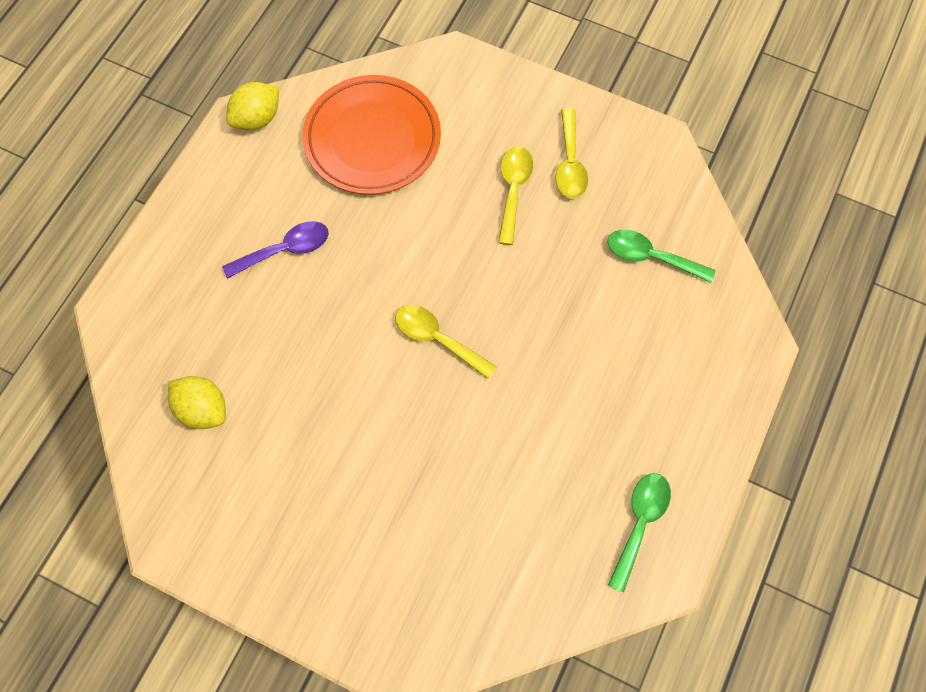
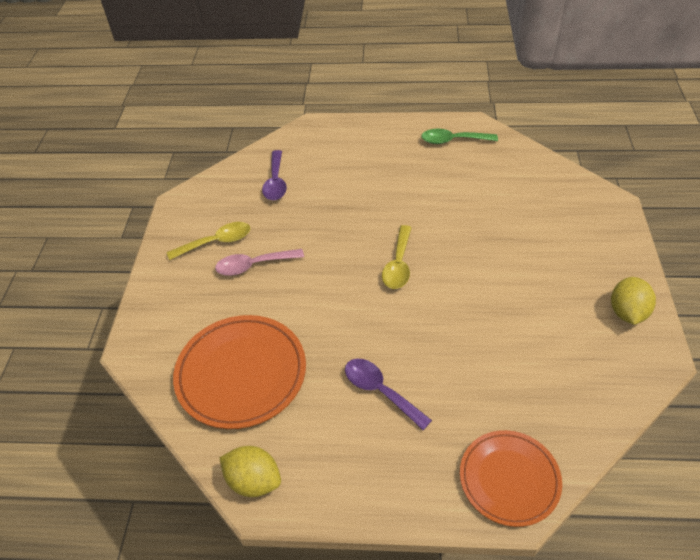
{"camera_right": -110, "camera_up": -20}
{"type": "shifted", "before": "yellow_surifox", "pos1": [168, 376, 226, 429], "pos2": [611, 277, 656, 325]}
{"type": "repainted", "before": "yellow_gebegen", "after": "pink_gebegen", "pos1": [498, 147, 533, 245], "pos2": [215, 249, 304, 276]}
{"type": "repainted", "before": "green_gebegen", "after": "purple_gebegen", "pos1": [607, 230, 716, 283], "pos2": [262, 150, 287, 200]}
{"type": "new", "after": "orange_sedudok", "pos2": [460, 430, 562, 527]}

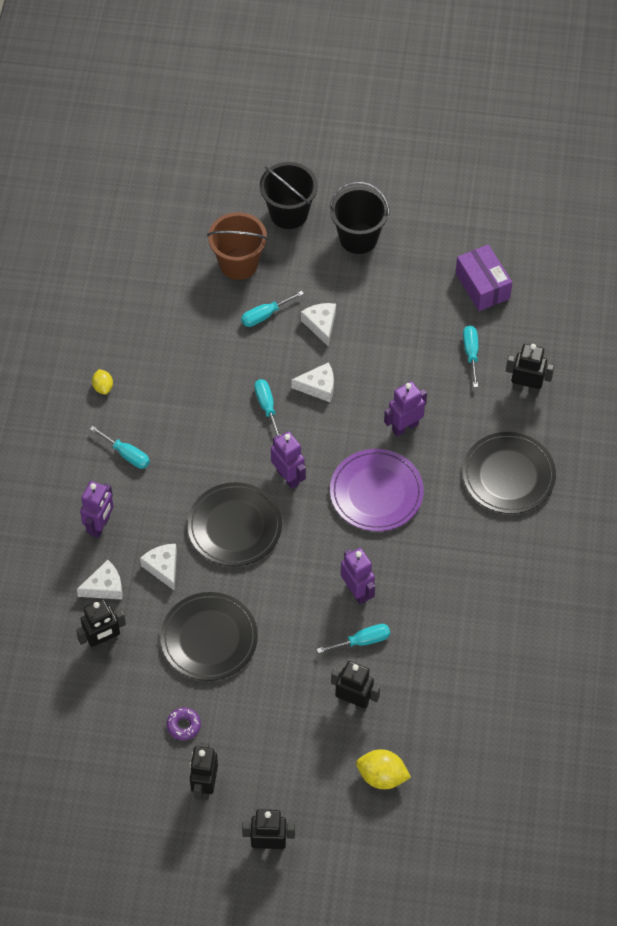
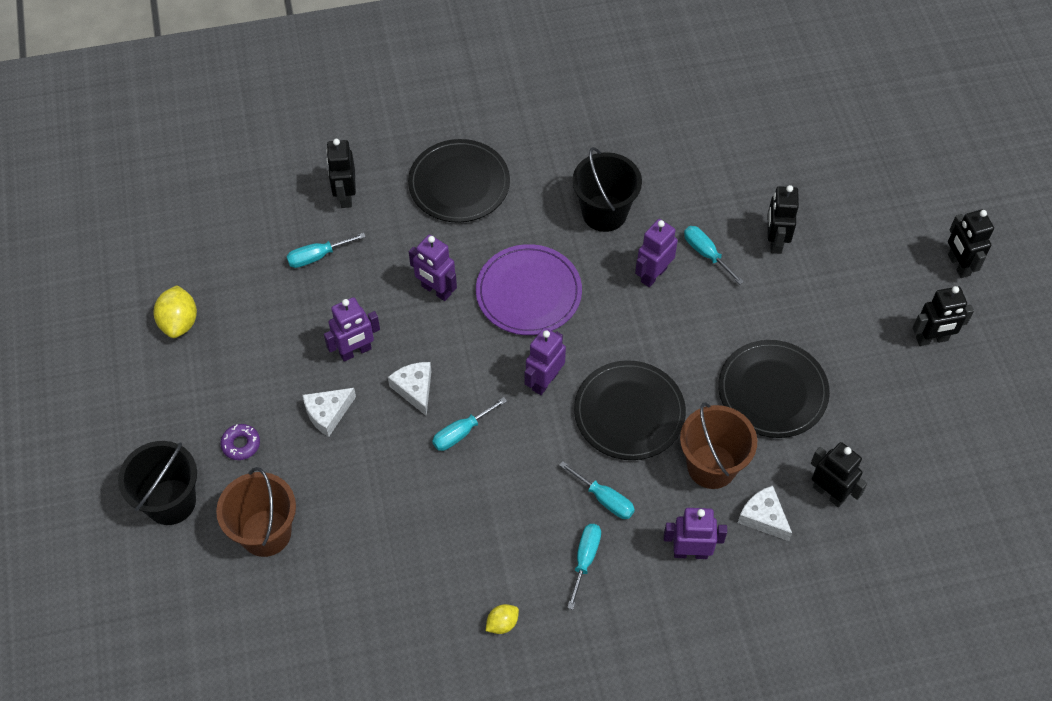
{"camera_right": -110, "camera_up": 0}
{"type": "swapped", "before": "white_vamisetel", "after": "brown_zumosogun", "pos1": [140, 544, 177, 591], "pos2": [680, 402, 757, 489]}
{"type": "shifted", "before": "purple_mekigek", "pos1": [166, 708, 201, 740], "pos2": [221, 424, 260, 460]}
{"type": "shifted", "before": "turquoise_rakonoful", "pos1": [241, 291, 304, 327], "pos2": [559, 461, 635, 519]}
{"type": "shifted", "before": "black_zumosogun", "pos1": [330, 182, 390, 254], "pos2": [572, 147, 642, 232]}
{"type": "shifted", "before": "yellow_surifox", "pos1": [356, 749, 411, 789], "pos2": [154, 285, 197, 338]}
{"type": "gone", "before": "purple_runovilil", "pos1": [456, 244, 512, 311]}
{"type": "new", "after": "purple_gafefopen", "pos2": [324, 297, 380, 362]}

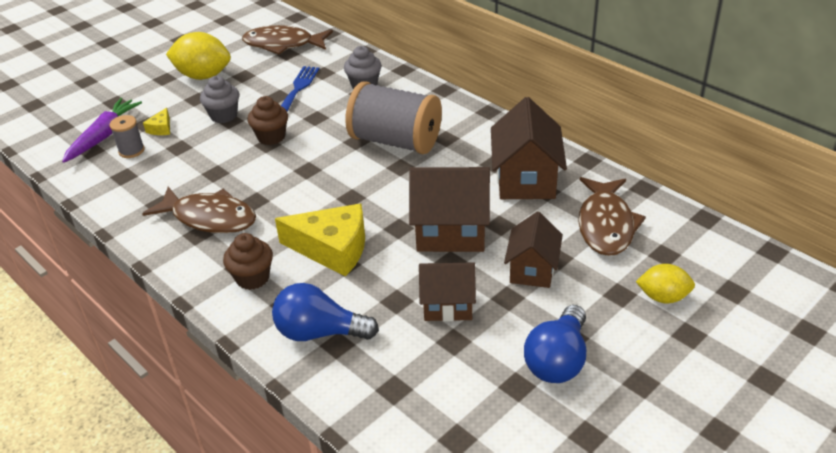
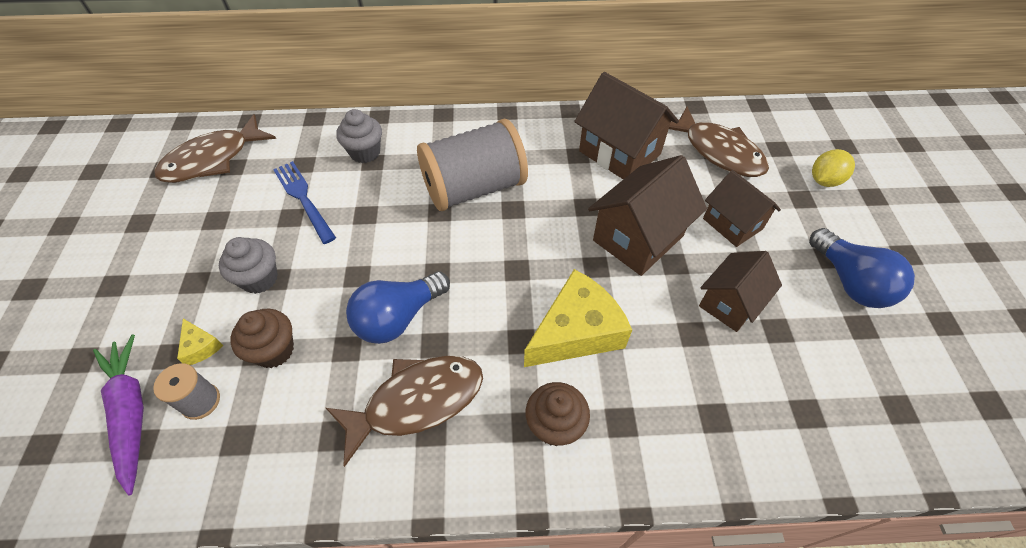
{"camera_right": -50, "camera_up": 15}
{"type": "gone", "before": "yellow_surifox", "pos1": [166, 32, 231, 80]}
{"type": "shifted", "before": "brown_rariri", "pos1": [248, 96, 288, 145], "pos2": [230, 309, 294, 368]}
{"type": "shifted", "before": "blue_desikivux", "pos1": [272, 283, 379, 341], "pos2": [346, 271, 450, 344]}

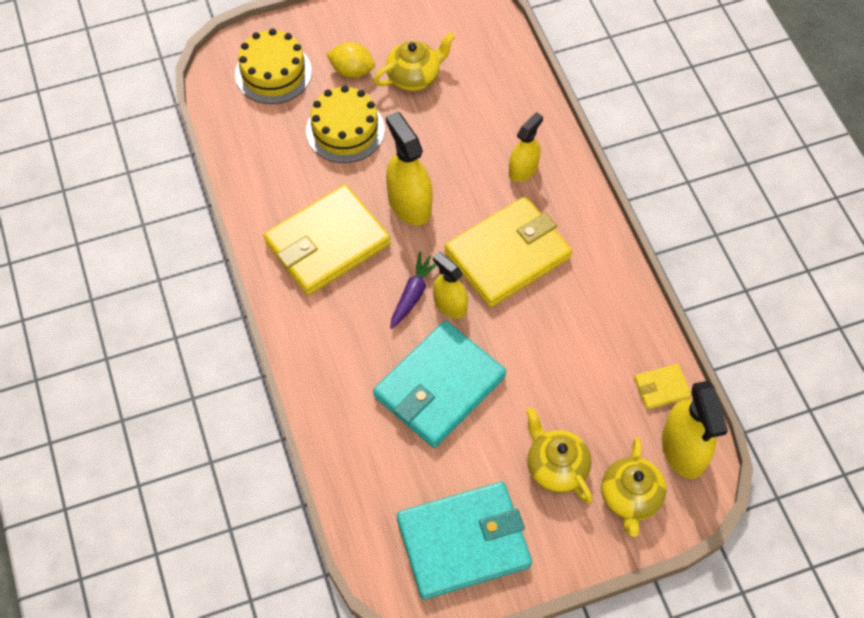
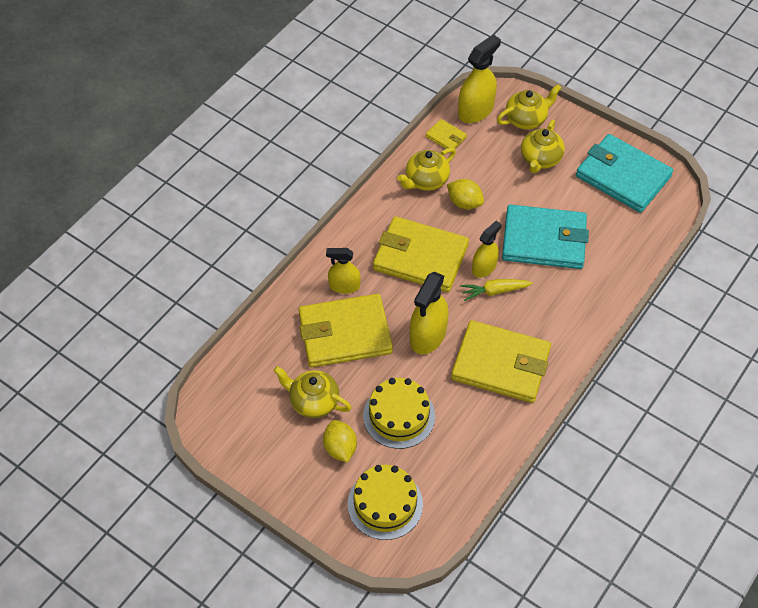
{"camera_right": -125, "camera_up": -5}
{"type": "repainted", "before": "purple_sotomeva", "after": "yellow_sotomeva", "pos1": [390, 252, 437, 329], "pos2": [460, 279, 533, 301]}
{"type": "rotated", "before": "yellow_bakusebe", "pos1": [433, 252, 468, 319], "pos2": [472, 221, 501, 278], "turn": -150}
{"type": "new", "after": "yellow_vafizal", "pos2": [298, 294, 393, 367]}
{"type": "new", "after": "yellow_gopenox", "pos2": [397, 148, 456, 191]}
{"type": "new", "after": "yellow_surifox", "pos2": [447, 179, 484, 209]}

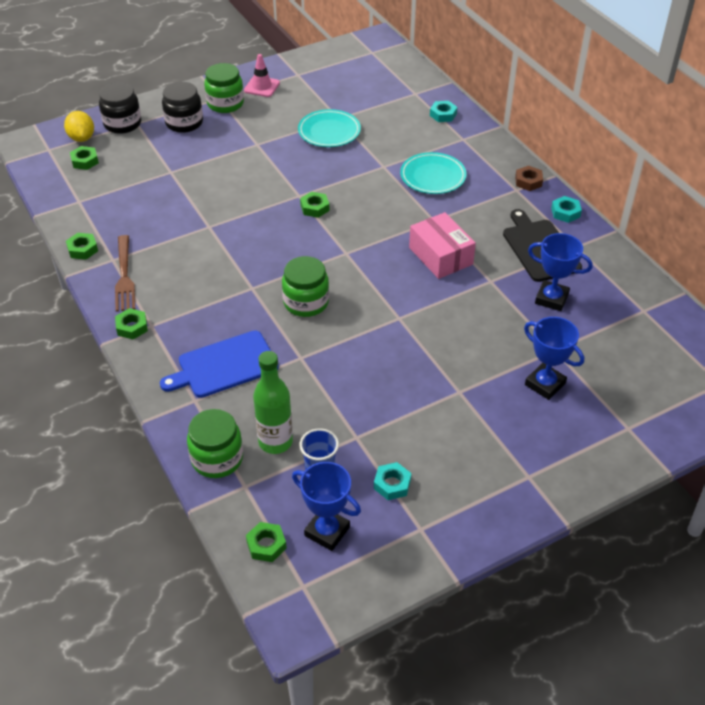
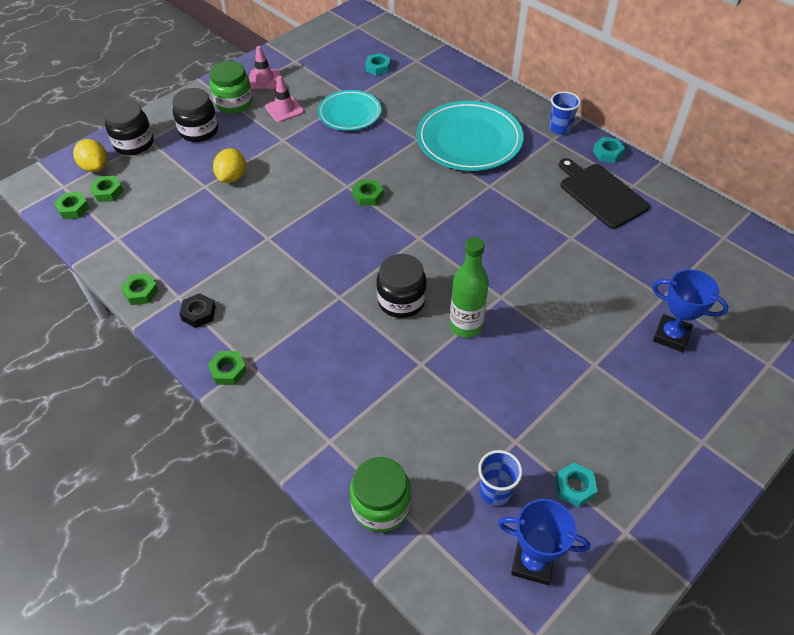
{"camera_right": -15, "camera_up": 5}
{"type": "swapped", "before": "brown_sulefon", "after": "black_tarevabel", "pos1": [115, 235, 135, 312], "pos2": [179, 293, 216, 328]}
{"type": "gone", "before": "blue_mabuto", "pos1": [160, 330, 279, 398]}
{"type": "shifted", "before": "green_tarevabel", "pos1": [246, 522, 287, 562], "pos2": [54, 192, 89, 219]}
{"type": "shifted", "before": "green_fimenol", "pos1": [253, 351, 293, 454], "pos2": [450, 237, 489, 338]}
{"type": "repainted", "before": "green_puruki", "after": "black_puruki", "pos1": [282, 256, 329, 317], "pos2": [376, 254, 427, 318]}
{"type": "scaled", "before": "turquoise_sedudok", "pos1": [400, 152, 466, 194], "pos2": [417, 101, 524, 171], "scale": 1.61}
{"type": "gone", "before": "pink_runovilil", "pos1": [409, 212, 476, 279]}
{"type": "shifted", "before": "turquoise_tarevabel", "pos1": [430, 101, 457, 122], "pos2": [365, 53, 391, 76]}
{"type": "swapped", "before": "brown_tarevabel", "after": "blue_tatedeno", "pos1": [515, 166, 543, 191], "pos2": [549, 91, 581, 135]}
{"type": "gone", "before": "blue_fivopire", "pos1": [528, 233, 593, 311]}
{"type": "new", "after": "yellow_surifox", "pos2": [213, 148, 246, 183]}
{"type": "new", "after": "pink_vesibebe", "pos2": [265, 76, 304, 122]}

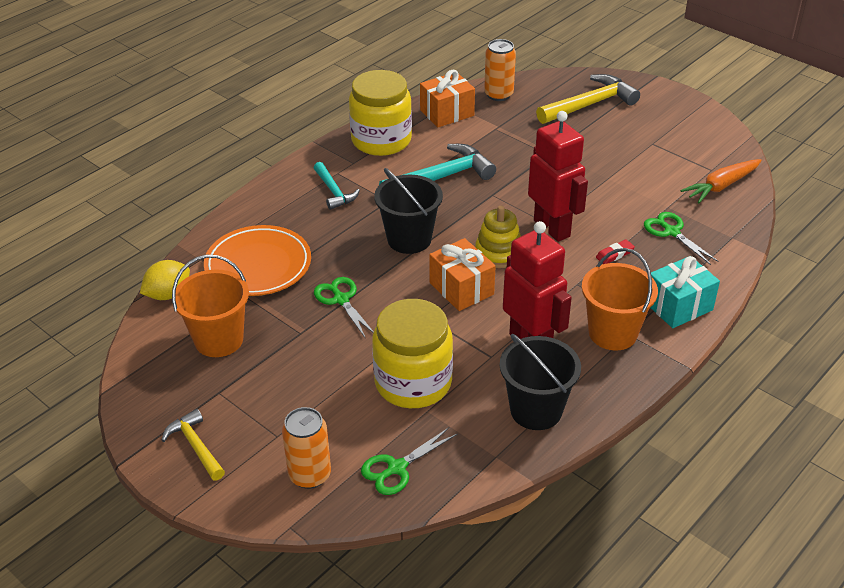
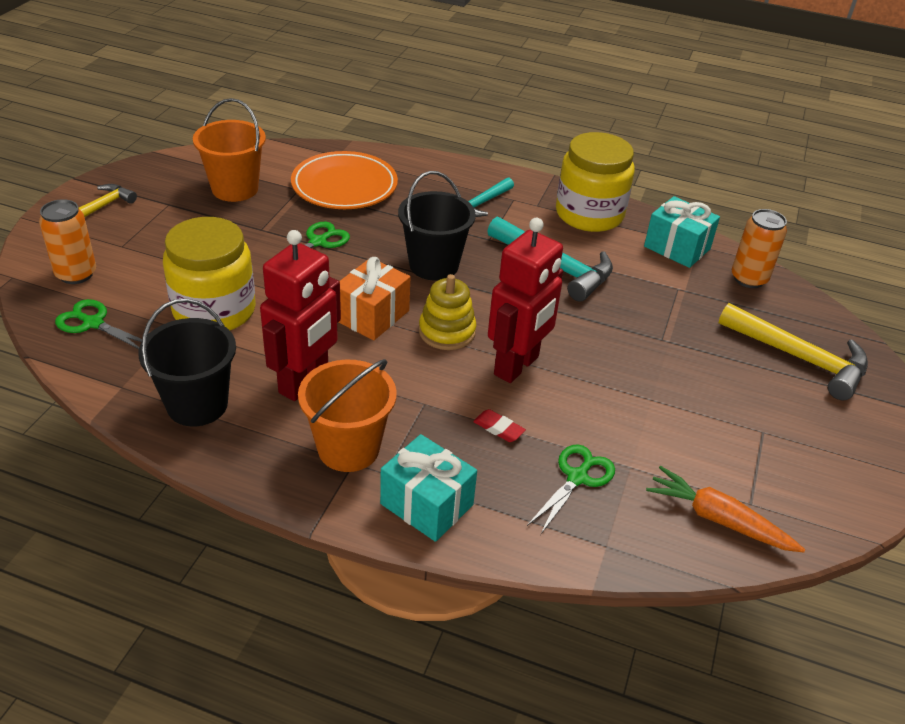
{"camera_right": 65, "camera_up": 0}
{"type": "gone", "before": "yellow_surifox", "pos1": [140, 260, 190, 300]}
{"type": "repainted", "before": "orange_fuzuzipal", "after": "turquoise_fuzuzipal", "pos1": [420, 70, 475, 127], "pos2": [644, 196, 720, 268]}

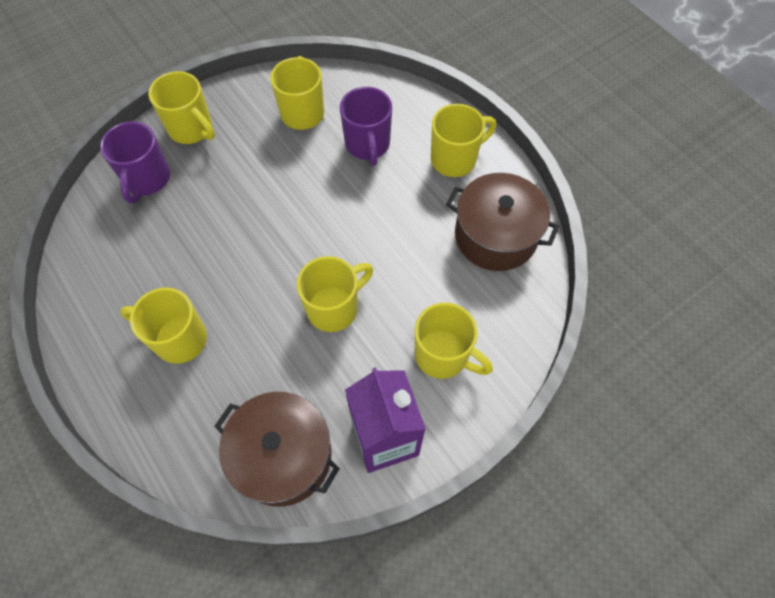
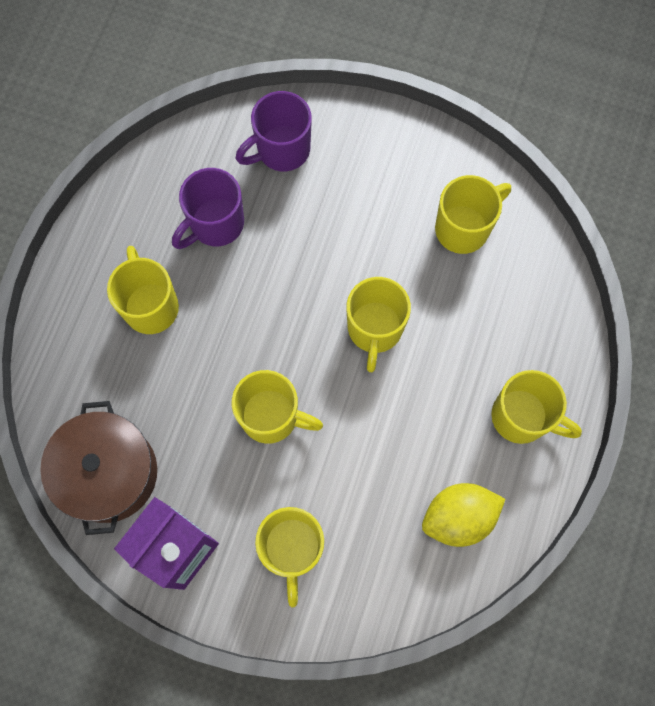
{"camera_right": 55, "camera_up": 10}
{"type": "shifted", "before": "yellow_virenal", "pos1": [148, 71, 215, 144], "pos2": [347, 277, 411, 372]}
{"type": "shifted", "before": "purple_virenal", "pos1": [340, 87, 392, 166], "pos2": [172, 168, 244, 249]}
{"type": "swapped", "before": "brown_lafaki", "after": "yellow_surifox", "pos1": [446, 173, 559, 271], "pos2": [422, 483, 505, 547]}

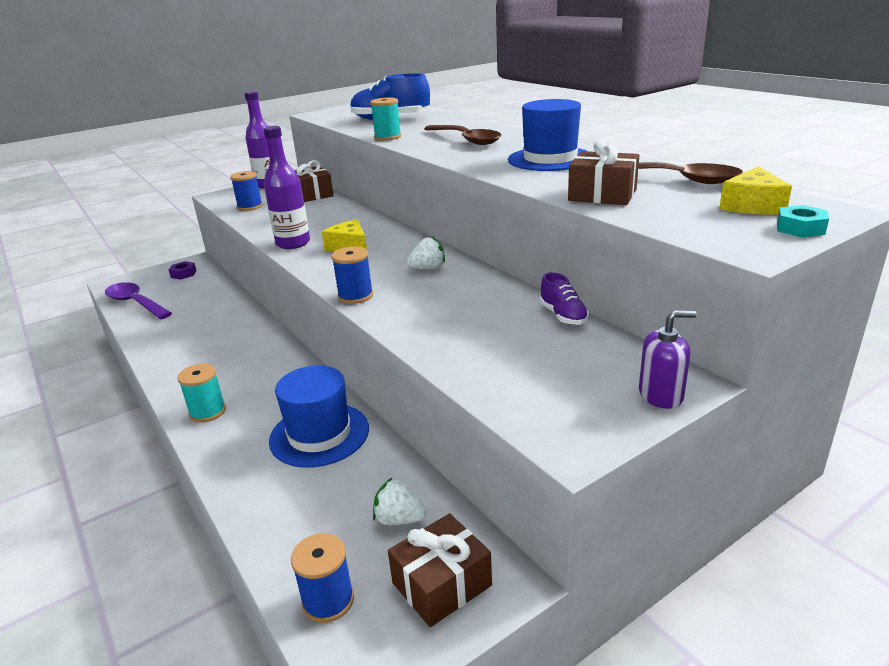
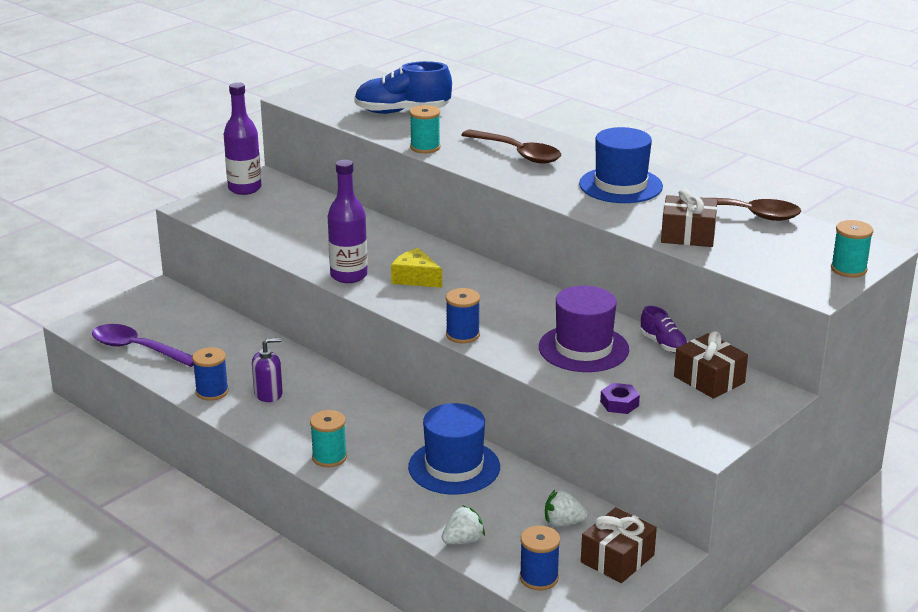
{"camera_right": -15, "camera_up": 0}
{"type": "shifted", "before": "purple_tarevabel", "pos1": [169, 261, 196, 280], "pos2": [600, 383, 640, 414]}
{"type": "shifted", "before": "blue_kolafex", "pos1": [230, 171, 263, 211], "pos2": [192, 347, 229, 401]}
{"type": "shifted", "before": "brown_fuzuzipal", "pos1": [295, 160, 334, 202], "pos2": [674, 331, 748, 399]}
{"type": "shifted", "before": "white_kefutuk", "pos1": [407, 236, 445, 270], "pos2": [442, 506, 485, 544]}
{"type": "shifted", "before": "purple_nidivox", "pos1": [639, 310, 697, 409], "pos2": [252, 338, 283, 402]}
{"type": "gone", "before": "yellow_vamisetel", "pos1": [719, 166, 792, 215]}
{"type": "swapped", "before": "turquoise_tarevabel", "after": "turquoise_kolafex", "pos1": [777, 205, 829, 238], "pos2": [831, 220, 873, 278]}
{"type": "new", "after": "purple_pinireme", "pos2": [539, 286, 629, 372]}

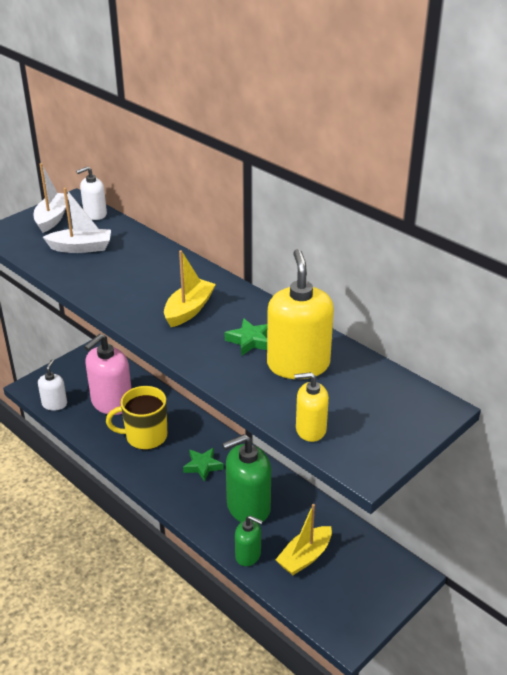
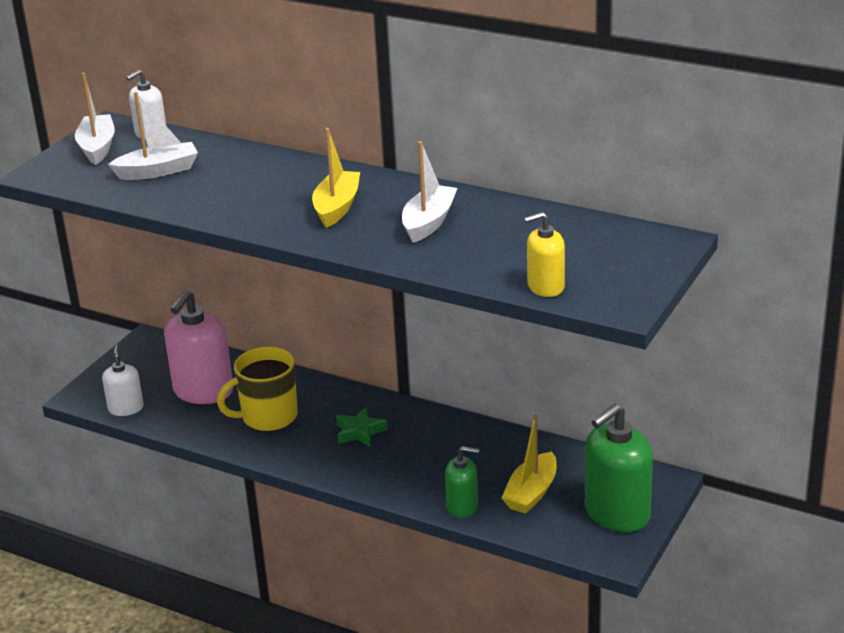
{"camera_right": -15, "camera_up": -5}
{"type": "shifted", "before": "green_nidivox", "pos1": [222, 434, 271, 522], "pos2": [585, 403, 653, 533]}
{"type": "swapped", "before": "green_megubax", "after": "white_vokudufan", "pos1": [225, 318, 267, 356], "pos2": [402, 141, 457, 243]}
{"type": "gone", "before": "yellow_nidivox", "pos1": [267, 249, 334, 379]}

